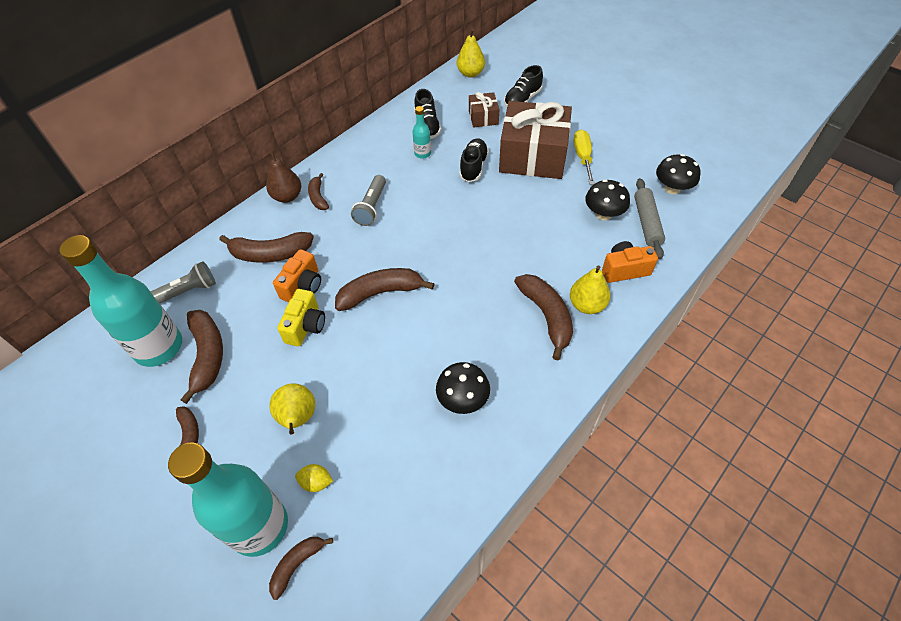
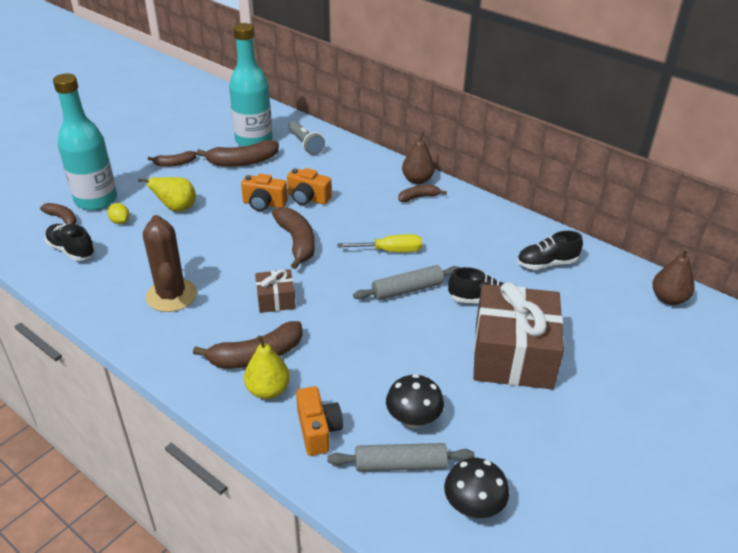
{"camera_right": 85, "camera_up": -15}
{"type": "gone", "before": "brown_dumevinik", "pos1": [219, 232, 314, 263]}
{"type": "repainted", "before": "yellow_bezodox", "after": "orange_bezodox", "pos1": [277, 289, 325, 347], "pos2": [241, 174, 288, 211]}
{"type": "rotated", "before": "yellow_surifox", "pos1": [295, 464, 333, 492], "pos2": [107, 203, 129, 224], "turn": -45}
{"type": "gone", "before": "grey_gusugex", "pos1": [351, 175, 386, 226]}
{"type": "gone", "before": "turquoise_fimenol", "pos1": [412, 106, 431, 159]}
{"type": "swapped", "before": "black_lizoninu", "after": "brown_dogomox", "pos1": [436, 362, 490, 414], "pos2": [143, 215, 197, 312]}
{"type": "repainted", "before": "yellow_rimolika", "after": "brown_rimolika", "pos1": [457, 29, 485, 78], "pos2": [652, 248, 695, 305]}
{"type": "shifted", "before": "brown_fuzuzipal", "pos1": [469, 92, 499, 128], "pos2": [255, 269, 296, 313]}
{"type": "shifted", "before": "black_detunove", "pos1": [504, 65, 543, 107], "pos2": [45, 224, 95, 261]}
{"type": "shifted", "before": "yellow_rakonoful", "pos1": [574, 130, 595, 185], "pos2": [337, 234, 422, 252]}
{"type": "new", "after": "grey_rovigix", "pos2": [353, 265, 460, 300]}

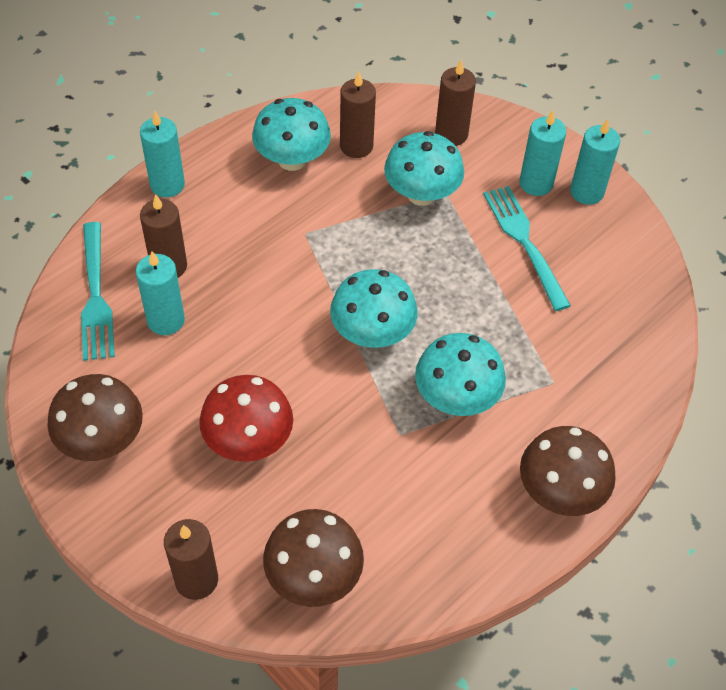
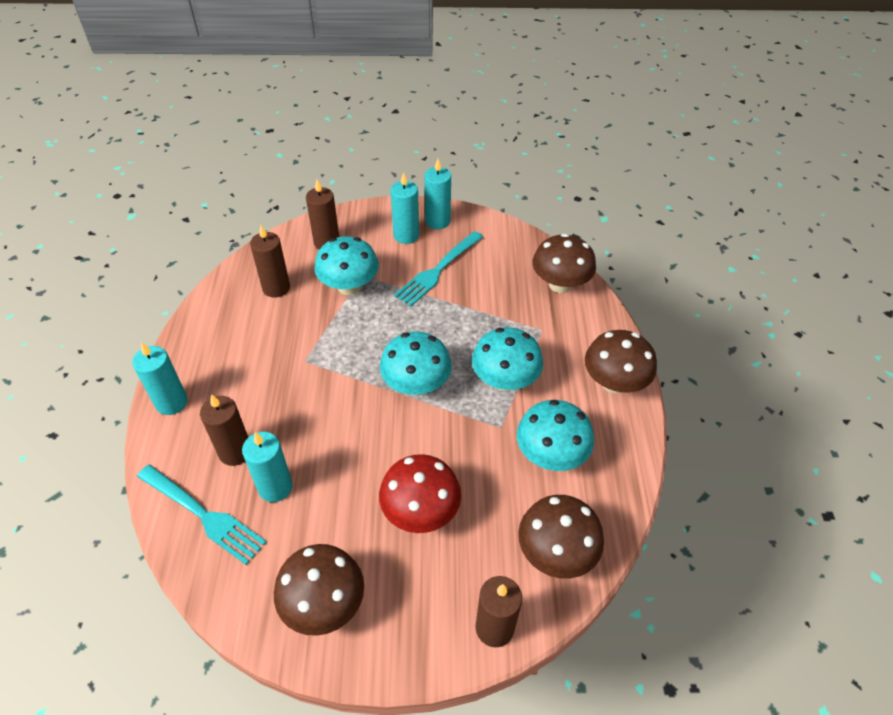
{"camera_right": -45, "camera_up": -5}
{"type": "shifted", "before": "turquoise_lizoninu", "pos1": [252, 98, 331, 171], "pos2": [516, 400, 594, 471]}
{"type": "rotated", "before": "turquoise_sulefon", "pos1": [483, 186, 571, 311], "pos2": [394, 231, 483, 306], "turn": -75}
{"type": "new", "after": "brown_lizoninu", "pos2": [532, 233, 596, 293]}

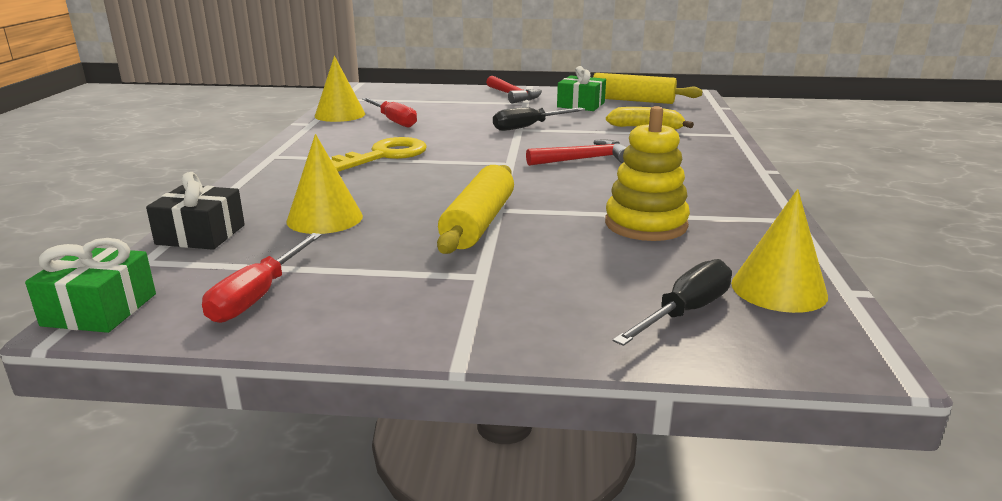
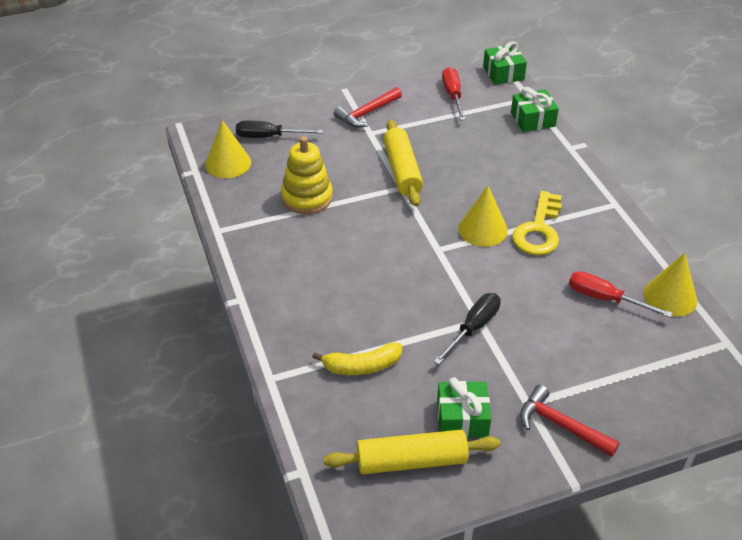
{"camera_right": 155, "camera_up": 20}
{"type": "repainted", "before": "black_fuzuzipal", "after": "green_fuzuzipal", "pos1": [146, 172, 245, 250], "pos2": [511, 87, 559, 132]}
{"type": "shifted", "before": "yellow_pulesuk", "pos1": [286, 134, 363, 234], "pos2": [458, 186, 508, 247]}
{"type": "shifted", "before": "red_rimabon", "pos1": [526, 140, 627, 166], "pos2": [334, 87, 402, 127]}
{"type": "rotated", "before": "black_rakonoful", "pos1": [613, 259, 732, 346], "pos2": [236, 121, 323, 138], "turn": 75}

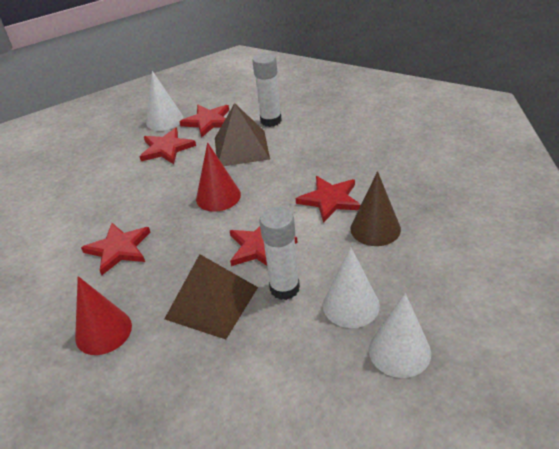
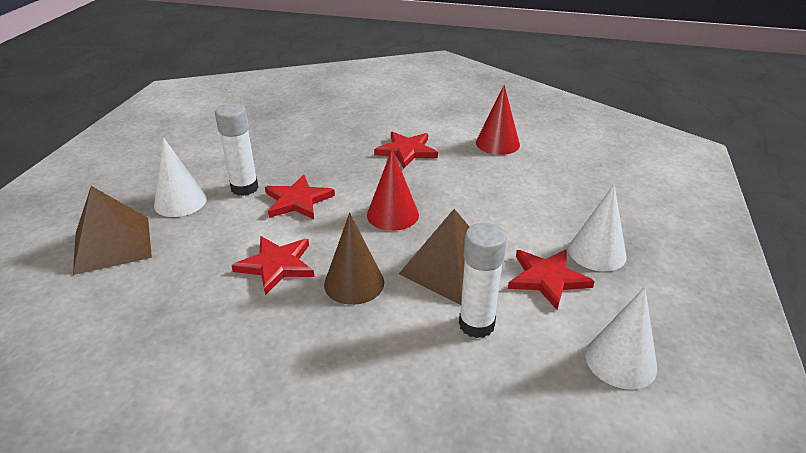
{"camera_right": 130, "camera_up": -5}
{"type": "shifted", "before": "red_pulesuk", "pos1": [75, 276, 132, 355], "pos2": [476, 85, 520, 155]}
{"type": "gone", "before": "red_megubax", "pos1": [139, 128, 196, 164]}
{"type": "shifted", "before": "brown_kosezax", "pos1": [164, 254, 258, 339], "pos2": [73, 186, 152, 275]}
{"type": "shifted", "before": "brown_pulesuk", "pos1": [350, 171, 401, 246], "pos2": [324, 213, 384, 305]}
{"type": "shifted", "before": "white_pulesuk", "pos1": [369, 293, 431, 378], "pos2": [585, 287, 657, 389]}

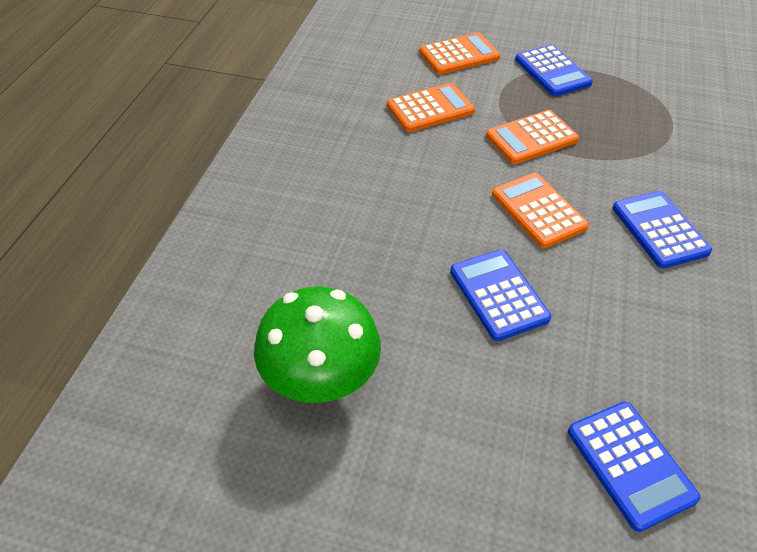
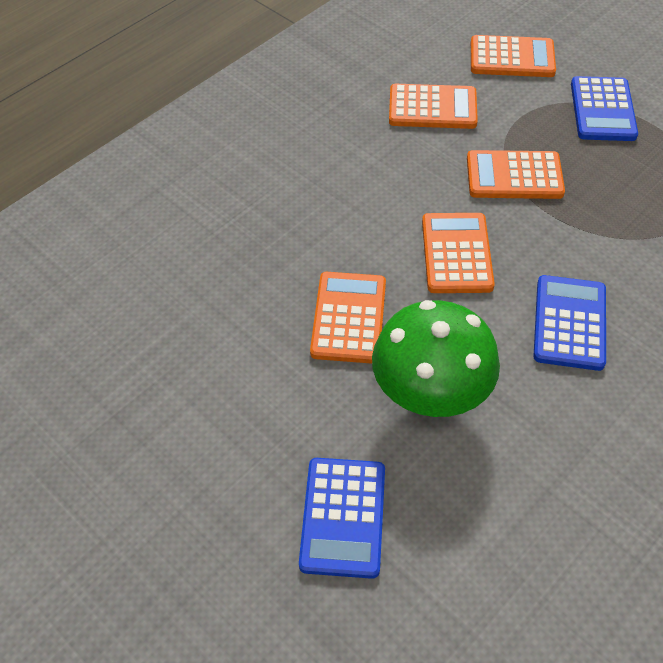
{"camera_right": 30, "camera_up": 5}
{"type": "shifted", "before": "green_lizoninu", "pos1": [254, 287, 381, 403], "pos2": [372, 300, 500, 417]}
{"type": "repainted", "before": "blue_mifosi", "after": "orange_mifosi", "pos1": [450, 250, 551, 341], "pos2": [310, 272, 386, 364]}

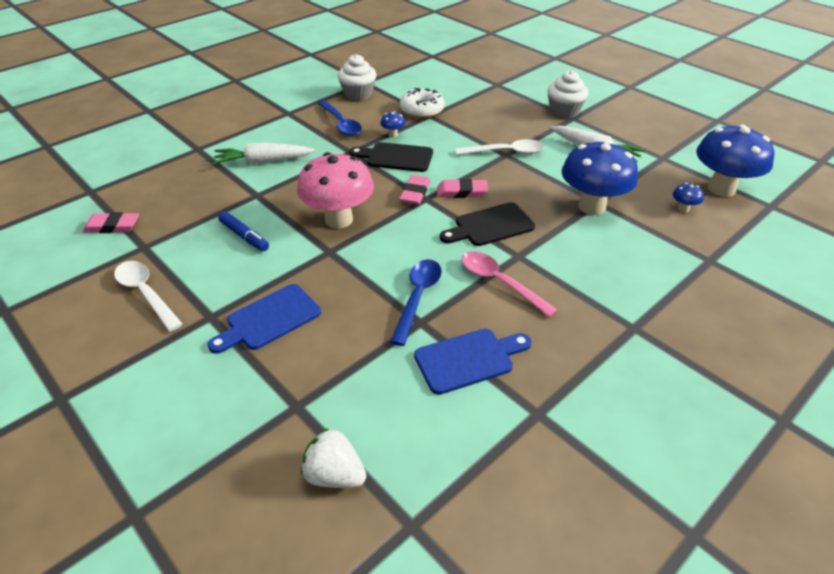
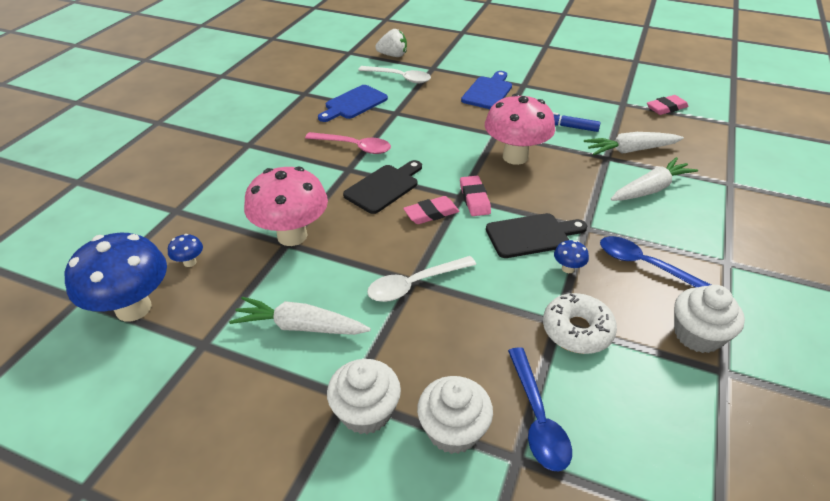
{"camera_right": 155, "camera_up": 0}
{"type": "shifted", "before": "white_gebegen", "pos1": [114, 261, 183, 332], "pos2": [358, 66, 431, 83]}
{"type": "shifted", "before": "blue_gebegen", "pos1": [390, 259, 442, 346], "pos2": [508, 347, 572, 471]}
{"type": "repainted", "before": "blue_lizoninu", "after": "pink_lizoninu", "pos1": [562, 140, 638, 215], "pos2": [244, 167, 328, 246]}
{"type": "new", "after": "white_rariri", "pos2": [417, 376, 493, 454]}
{"type": "new", "after": "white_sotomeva", "pos2": [584, 132, 684, 155]}

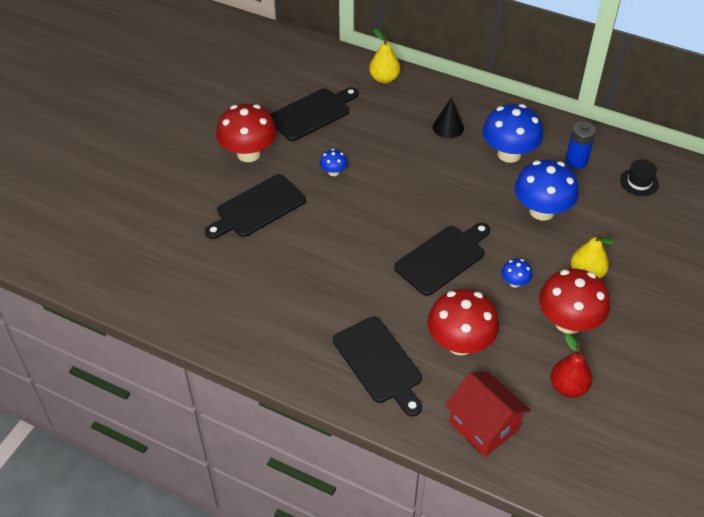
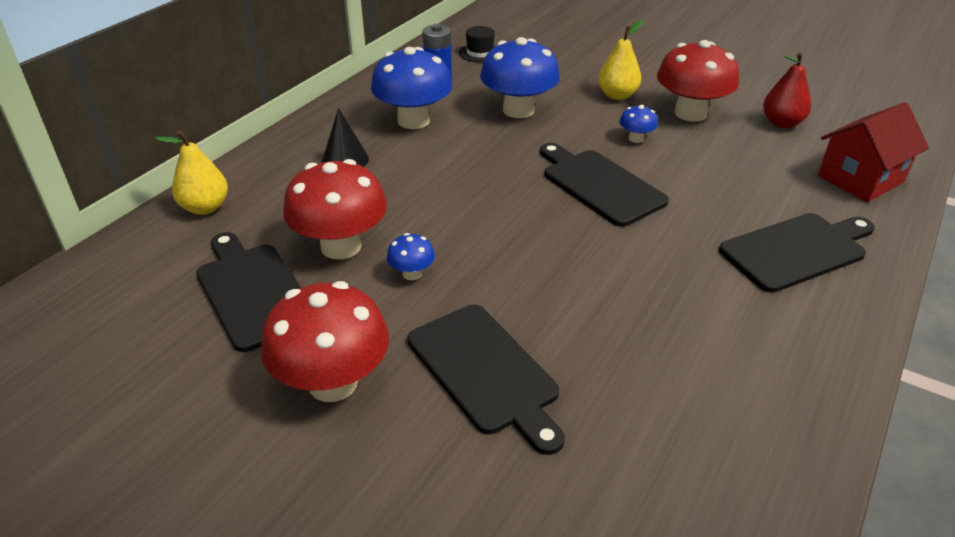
{"camera_right": -85, "camera_up": -10}
{"type": "shifted", "before": "red_lizoninu", "pos1": [427, 289, 499, 355], "pos2": [283, 159, 387, 260]}

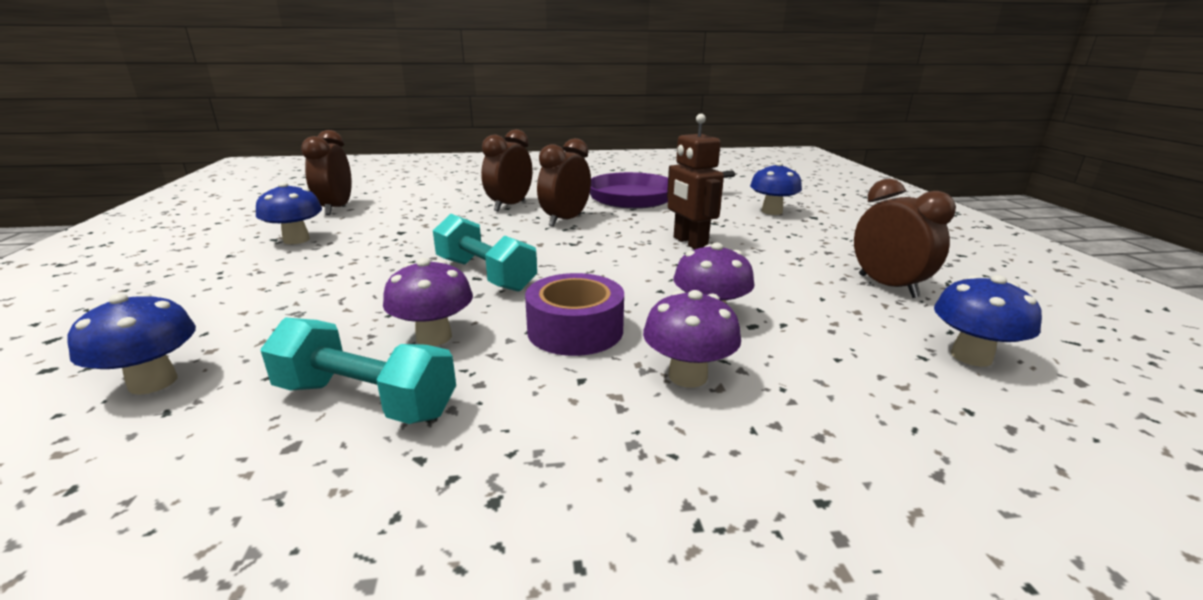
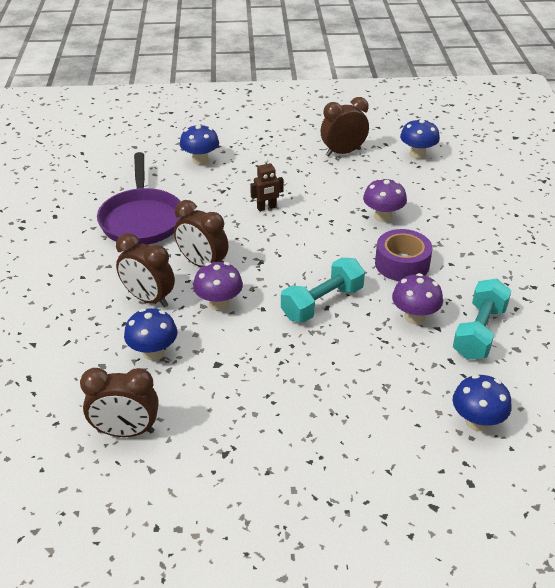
{"camera_right": -85, "camera_up": 15}
{"type": "shifted", "before": "blue_lizoninu", "pos1": [256, 182, 322, 244], "pos2": [124, 308, 177, 360]}
{"type": "shifted", "before": "purple_lizoninu", "pos1": [643, 290, 741, 388], "pos2": [193, 262, 243, 311]}
{"type": "scaled", "before": "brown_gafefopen", "pos1": [667, 114, 724, 249], "pos2": [250, 159, 283, 211], "scale": 0.62}

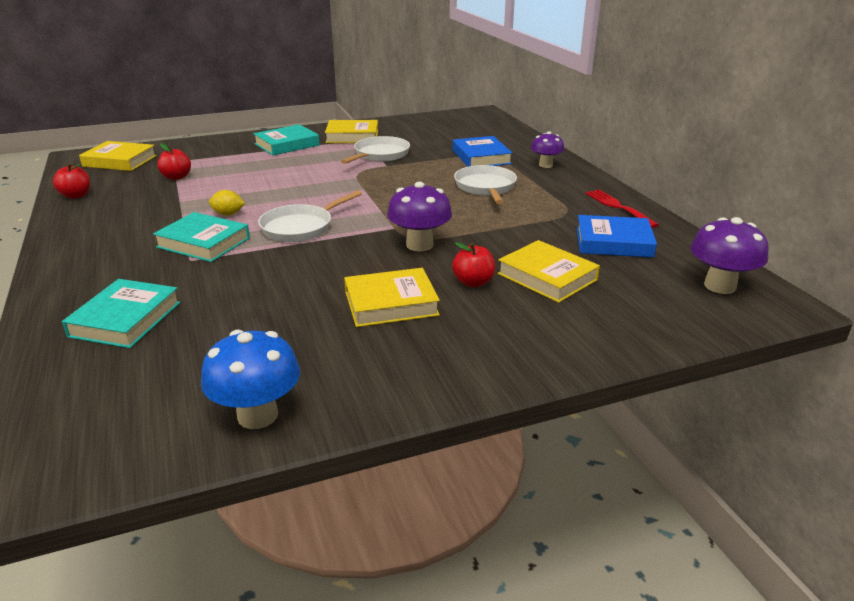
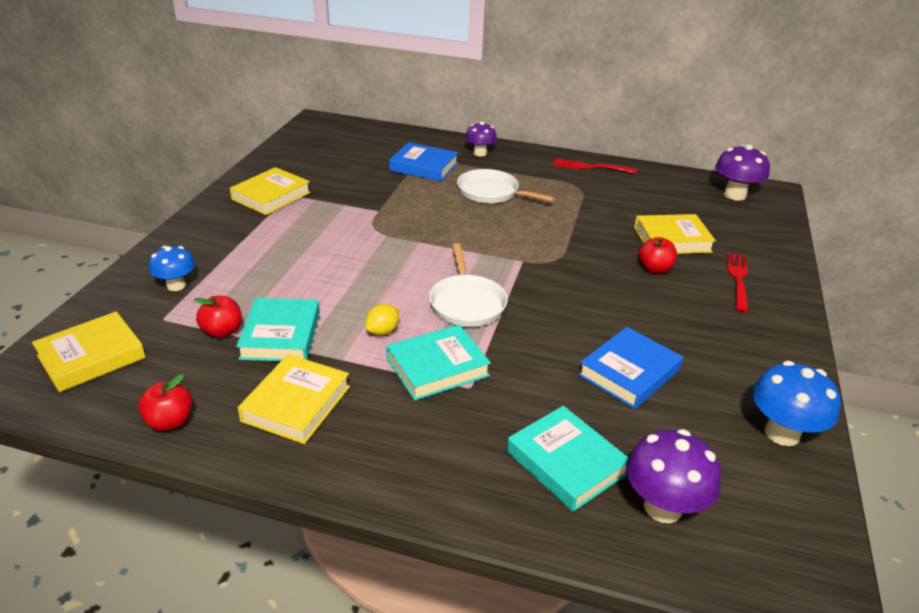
{"camera_right": -55, "camera_up": 5}
{"type": "shifted", "before": "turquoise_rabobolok", "pos1": [253, 124, 320, 155], "pos2": [236, 298, 320, 361]}
{"type": "gone", "before": "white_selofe", "pos1": [341, 136, 410, 164]}
{"type": "shifted", "before": "yellow_rabobolok", "pos1": [344, 268, 440, 327], "pos2": [238, 354, 350, 444]}
{"type": "shifted", "before": "purple_lizoninu", "pos1": [387, 182, 452, 252], "pos2": [626, 429, 721, 523]}
{"type": "shifted", "before": "blue_rabobolok", "pos1": [577, 215, 657, 258], "pos2": [578, 327, 683, 409]}
{"type": "new", "after": "blue_lizoninu", "pos2": [149, 246, 195, 291]}
{"type": "new", "after": "red_sulefon", "pos2": [726, 253, 748, 312]}

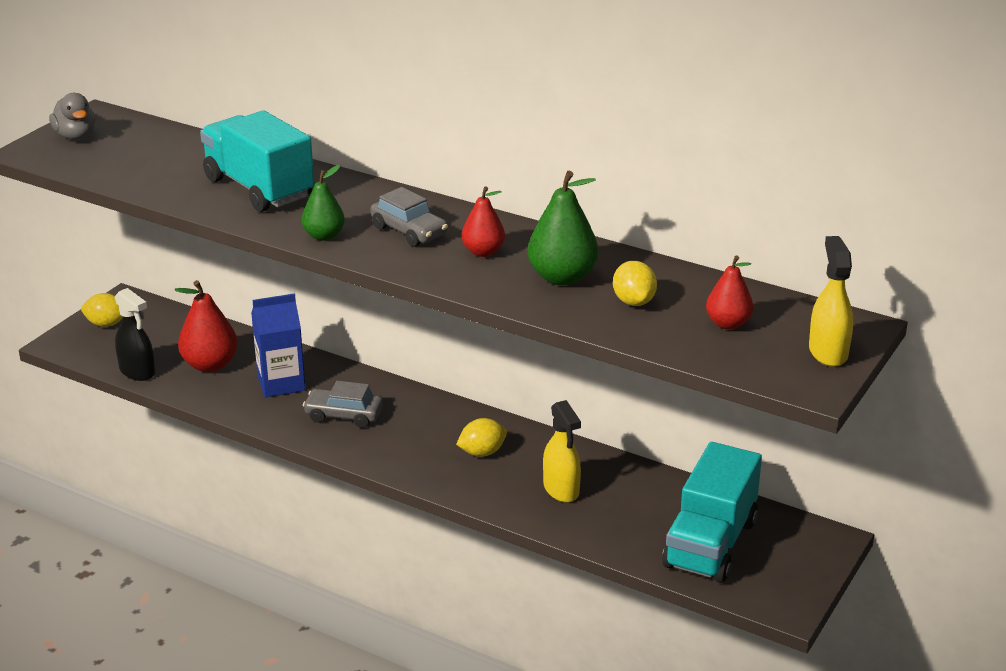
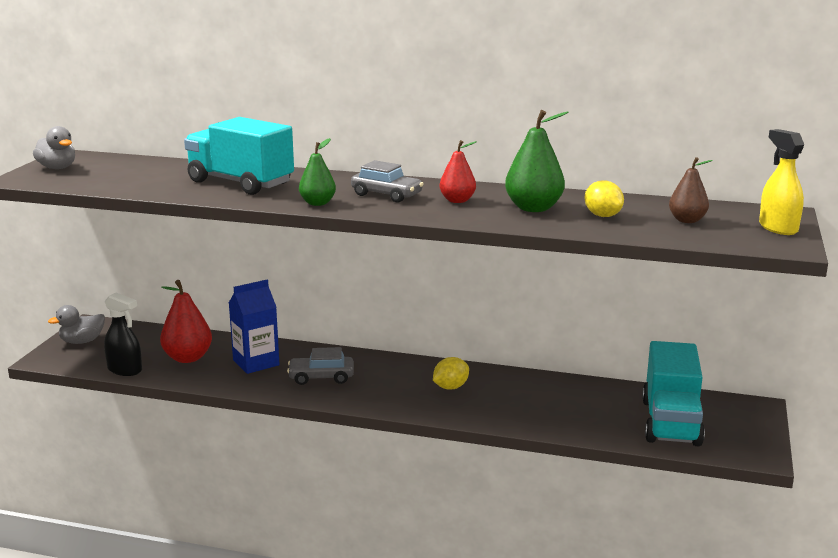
{"camera_right": -15, "camera_up": -10}
{"type": "swapped", "before": "yellow_surifox", "after": "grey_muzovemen", "pos1": [81, 293, 123, 327], "pos2": [48, 305, 105, 344]}
{"type": "gone", "before": "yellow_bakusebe", "pos1": [543, 400, 581, 503]}
{"type": "repainted", "before": "red_rimolika", "after": "brown_rimolika", "pos1": [706, 255, 753, 329], "pos2": [669, 157, 713, 223]}

